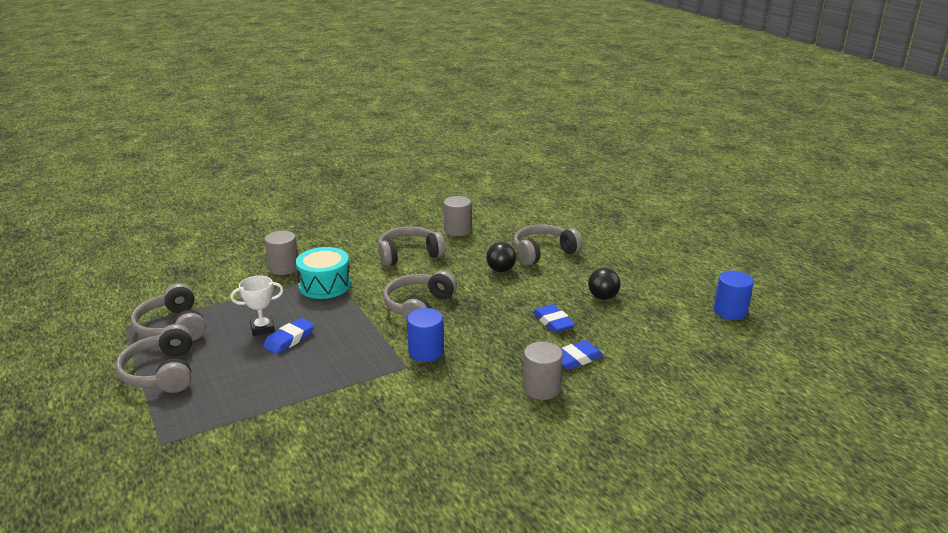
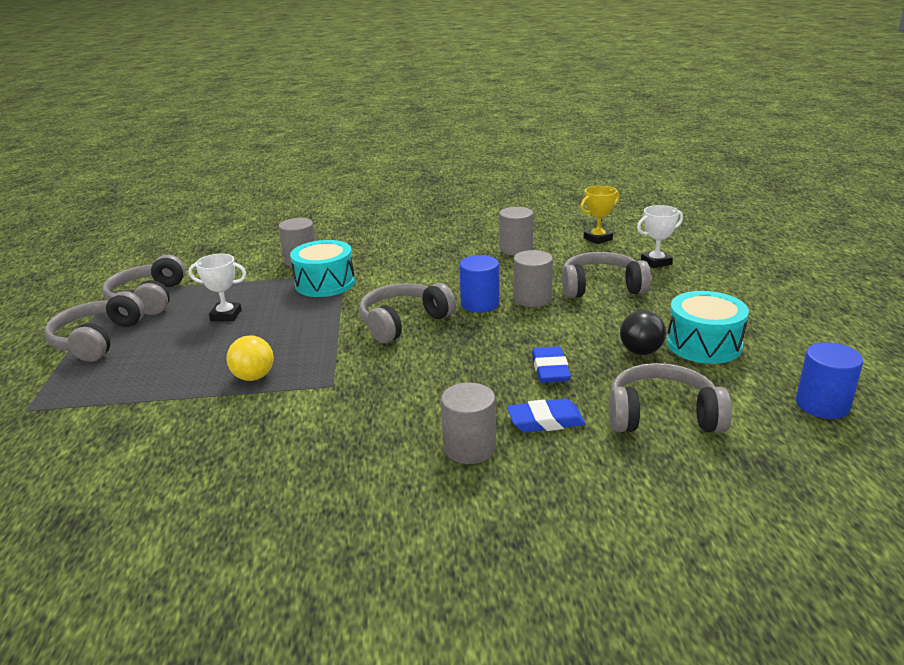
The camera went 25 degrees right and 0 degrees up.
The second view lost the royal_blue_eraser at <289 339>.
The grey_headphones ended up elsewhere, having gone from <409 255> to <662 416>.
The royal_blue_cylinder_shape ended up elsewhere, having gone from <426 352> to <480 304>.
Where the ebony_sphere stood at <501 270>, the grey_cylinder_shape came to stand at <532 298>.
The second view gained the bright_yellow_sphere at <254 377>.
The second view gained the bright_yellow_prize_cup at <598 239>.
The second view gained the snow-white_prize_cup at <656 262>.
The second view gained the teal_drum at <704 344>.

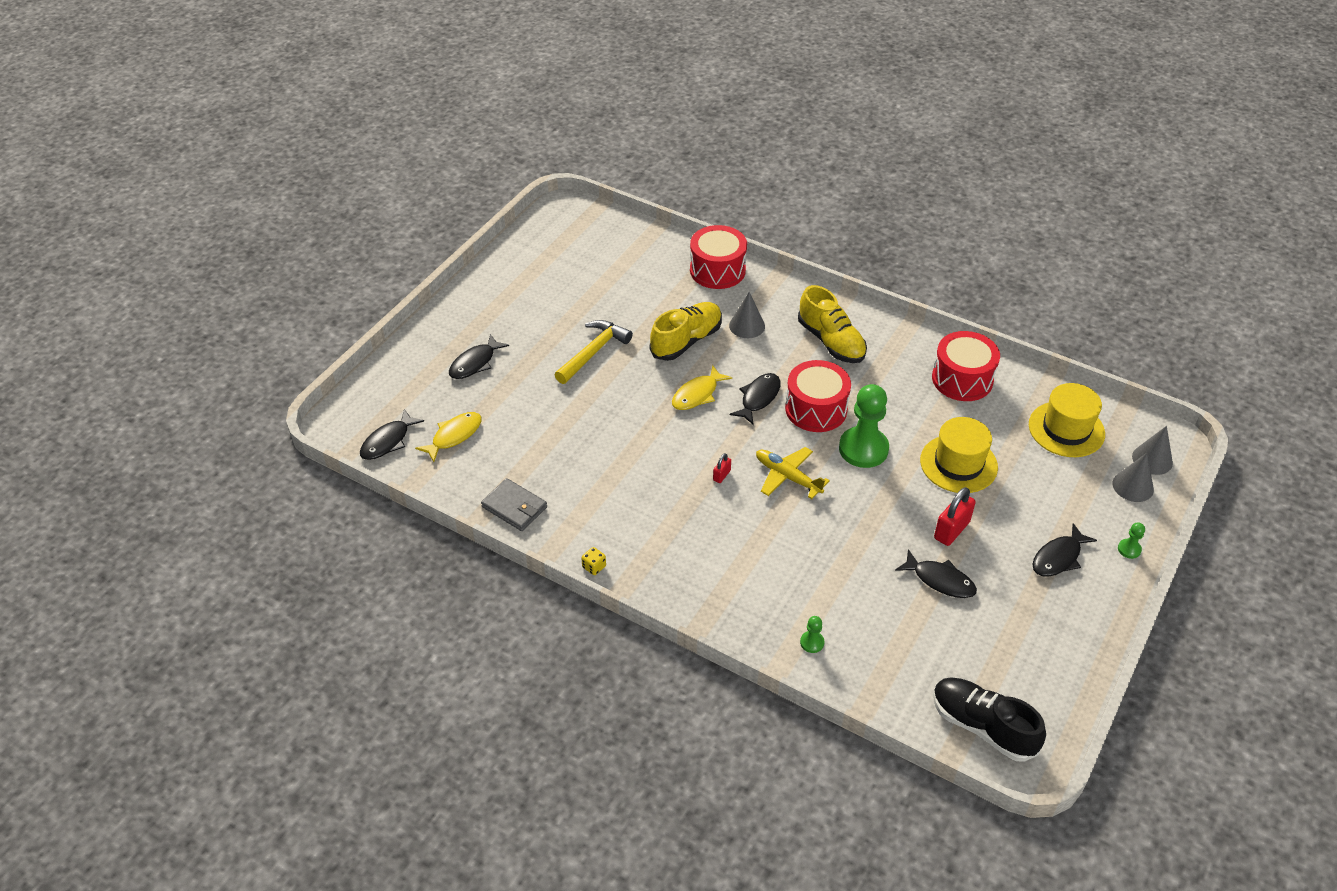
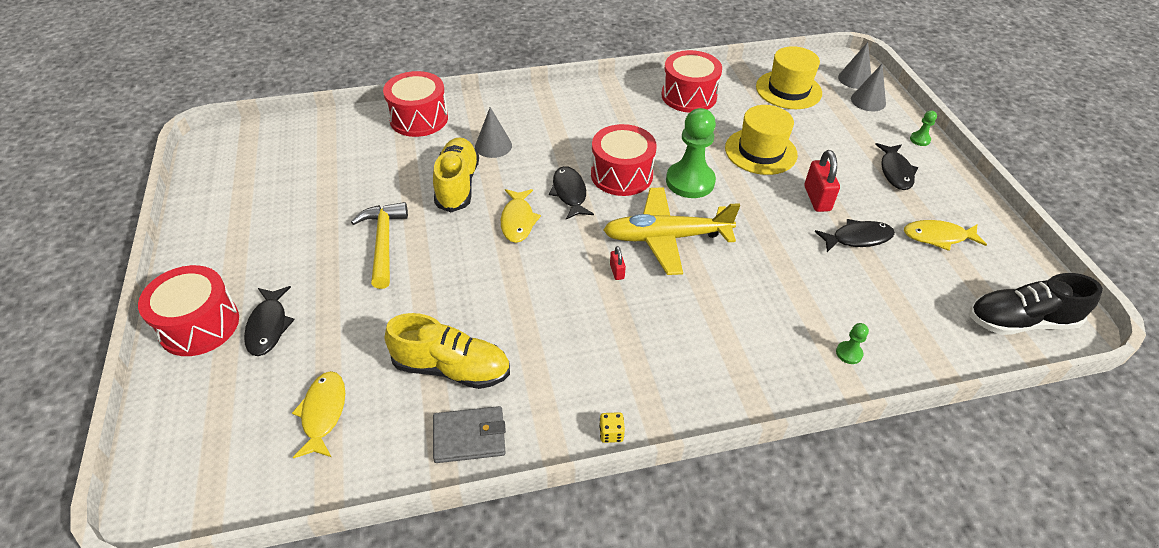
The camera went 45 degrees left and 0 degrees up.
The second view lost the ebony_toy_fish at <388 441>.
The size of the bright_yellow_aeroplane at <787 477> changed by a factor of 1.53.
The bright_yellow_sneaker ended up elsewhere, having gone from <831 341> to <451 368>.
The second view gained the scarlet_drum at <199 325>.
The second view gained the bright_yellow_toy_fish at <938 237>.

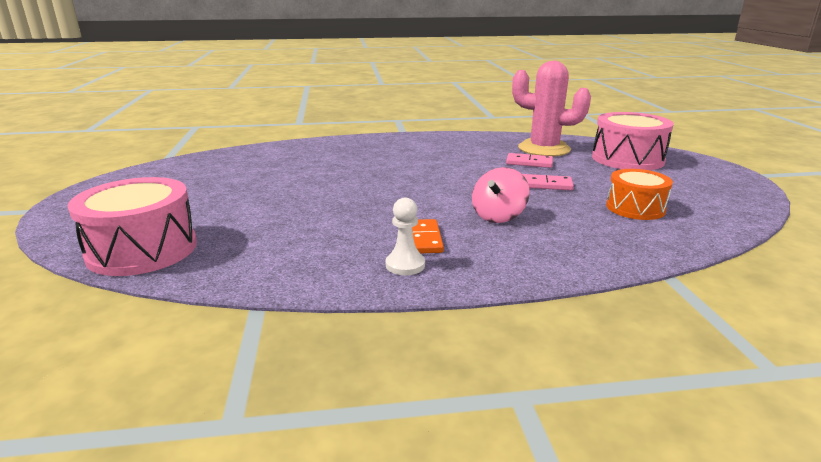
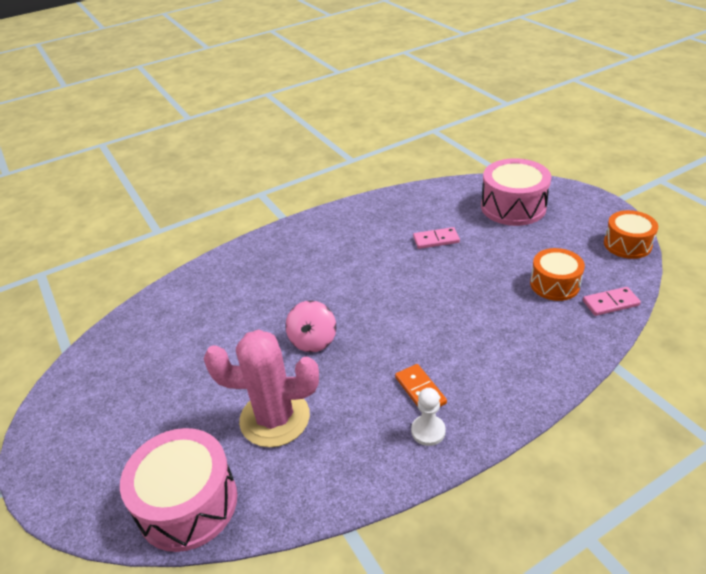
The camera went 20 degrees left and 15 degrees up.
The rose-pink_spinning_top ended up elsewhere, having gone from <498 216> to <313 340>.
The rose-pink_prickly_plant ended up elsewhere, having gone from <544 149> to <275 418>.
The rose-pink_domino ended up elsewhere, having gone from <546 185> to <610 303>.
The second view gained the orange_drum at <627 244>.

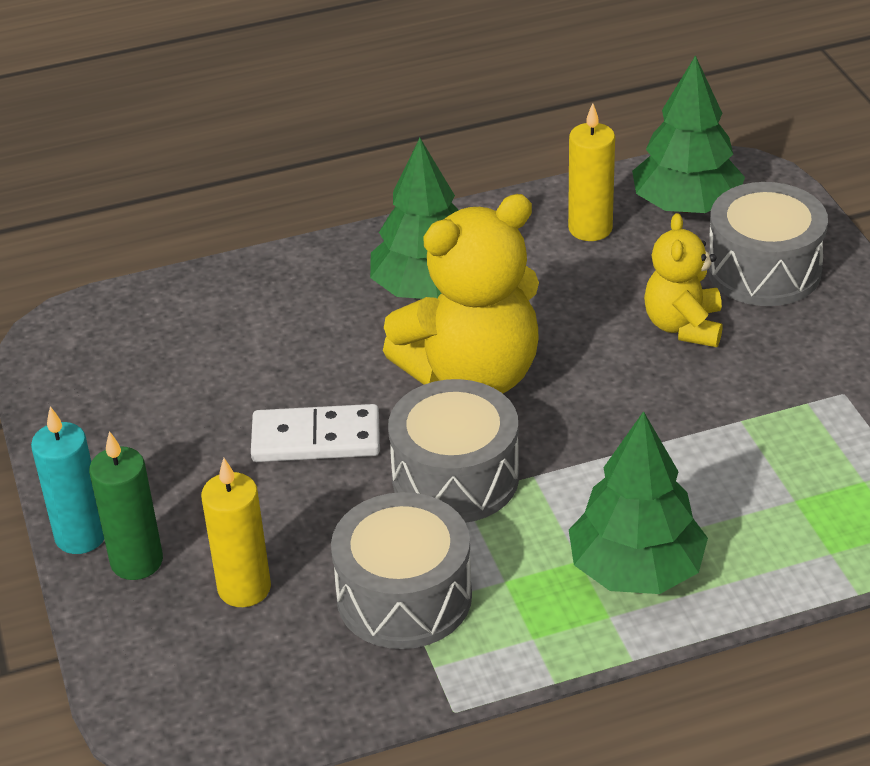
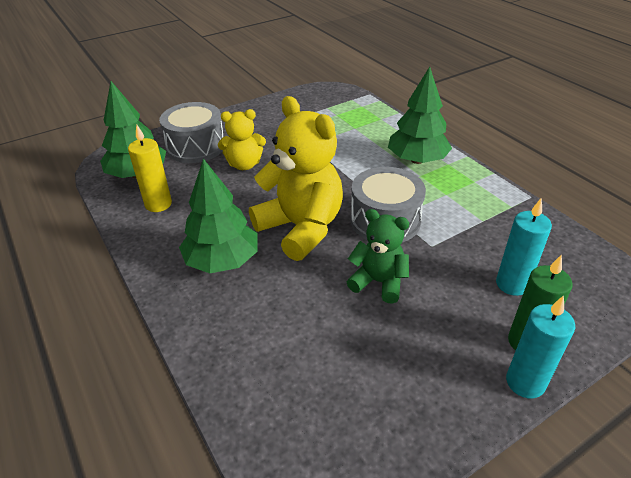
The camera went 105 degrees left and 0 degrees up.
What was the bright_yellow_candle at <244 588> turned into the teal_candle at <512 284>.
Where the snow-white_domino stood at <316 439>, the leaf-green_teddy came to stand at <378 282>.
The second view lost the grey_drum at <404 596>.

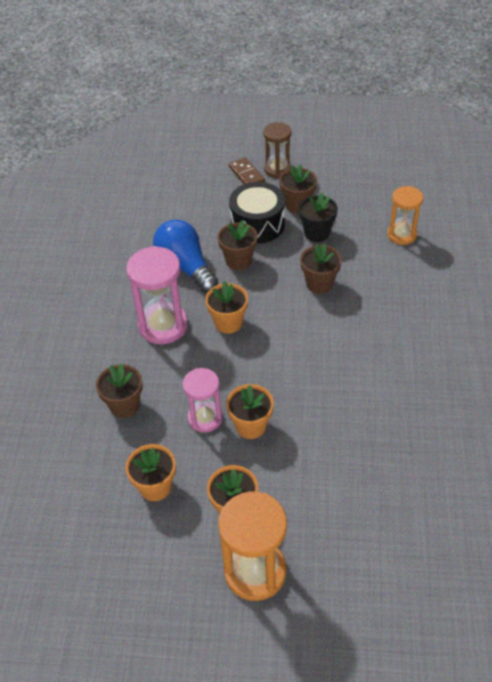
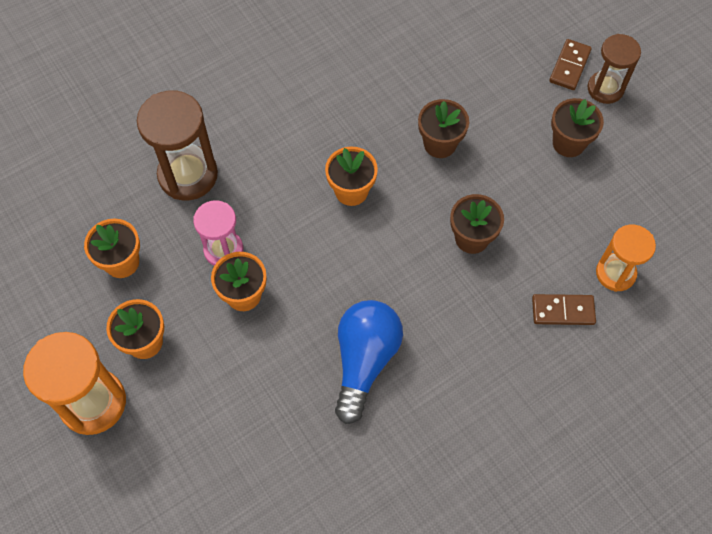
The camera went 50 degrees right and 15 degrees up.
Where the brown_flower_pot stood at <124 405>, the brown_hourglass came to stand at <188 175>.
The second view lost the rose-pink_hourglass at <163 325>.
The royal_blue_bulb ended up elsewhere, having gone from <186 267> to <364 361>.
The second view lost the ebony_drum at <257 224>.
The second view lost the ebony_flower_pot at <316 233>.
The second view gained the brown_domino at <563 311>.

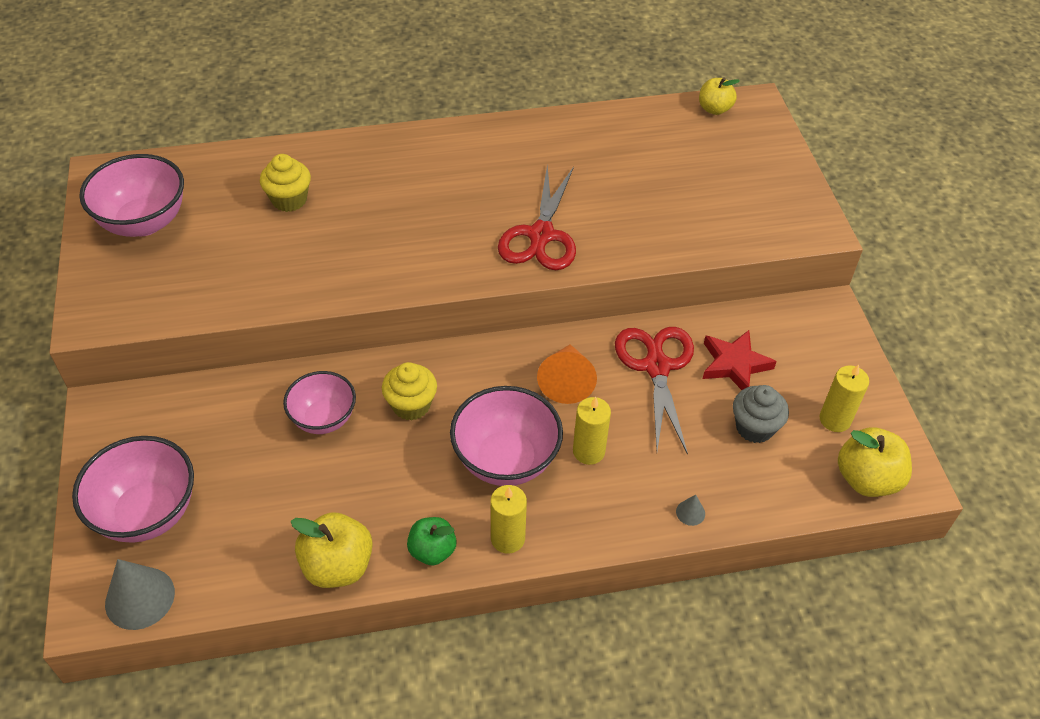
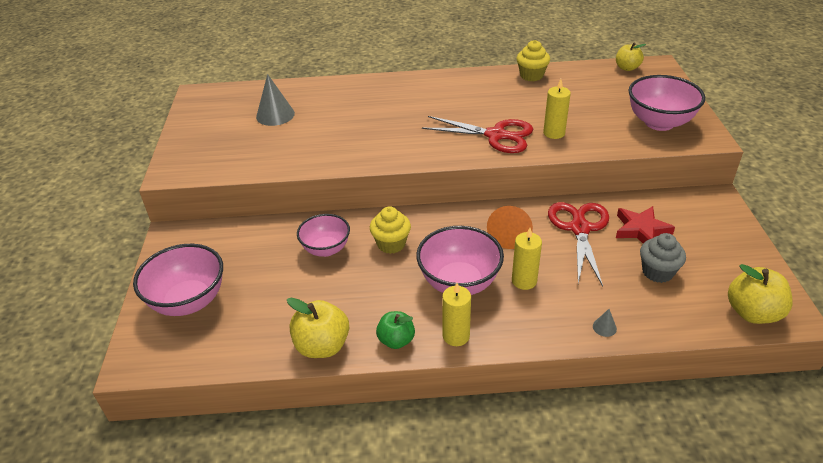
The camera went 10 degrees right and 10 degrees down.
The rose-pink_serving_bowl ended up elsewhere, having gone from <144 222> to <659 123>.
The grey_solid_cone ended up elsewhere, having gone from <140 598> to <275 115>.
The bright_yellow_muffin ended up elsewhere, having gone from <289 200> to <531 75>.
The scarlet_pair_of_scissors at <541 235> ended up facing another way, 90 degrees counterclockwise from before.
The bright_yellow_candle ended up elsewhere, having gone from <835 419> to <554 133>.

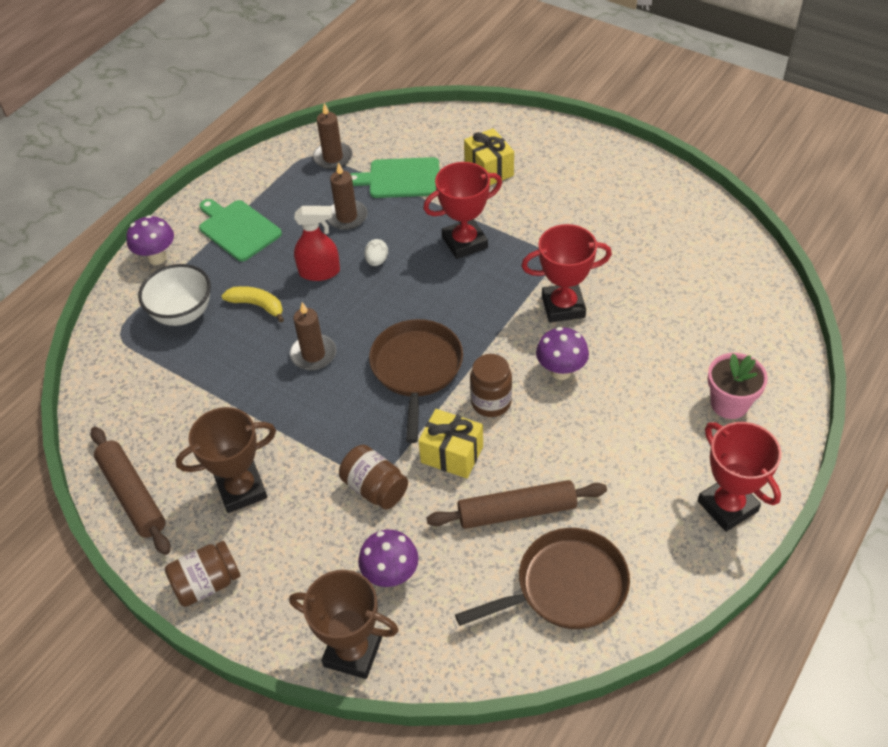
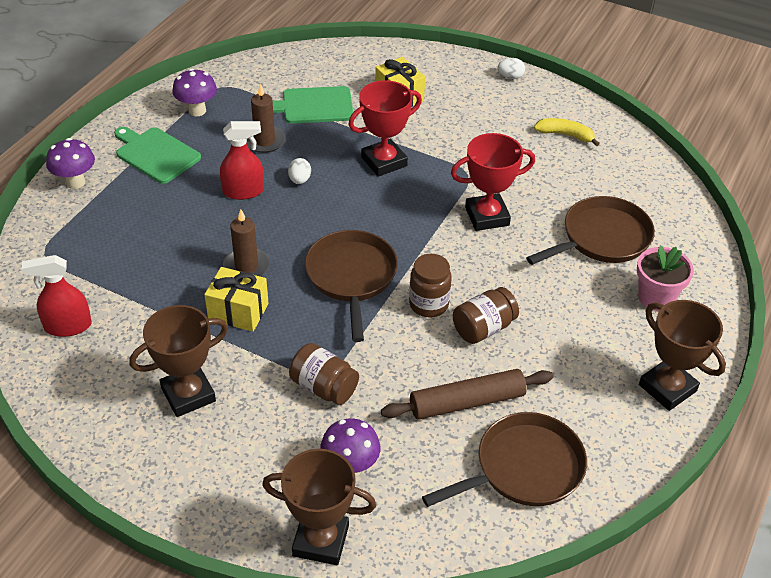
The camera went 10 degrees left and 5 degrees down.
The second view lost the brown_pastry_roller at <132 495>.
The second view lost the snow-white_serving_bowl at <183 313>.
The brown_jam_jar ended up elsewhere, having gone from <207 583> to <483 328>.
The bright_yellow_banana ended up elsewhere, having gone from <257 305> to <565 135>.
The second view lost the brown_candle at <333 157>.
The bright_yellow_present ended up elsewhere, having gone from <452 454> to <238 312>.
The violet_mushroom ended up elsewhere, having gone from <561 371> to <197 110>.
What was the scarlet_prize_cup at <727 506> turned into the brown_prize_cup at <667 388>.
The second view gained the scarlet_sprayer at <68 326>.
The second view gained the snow-white_egg_shape at <510 77>.
The second view gained the brown_frying_pan at <602 238>.

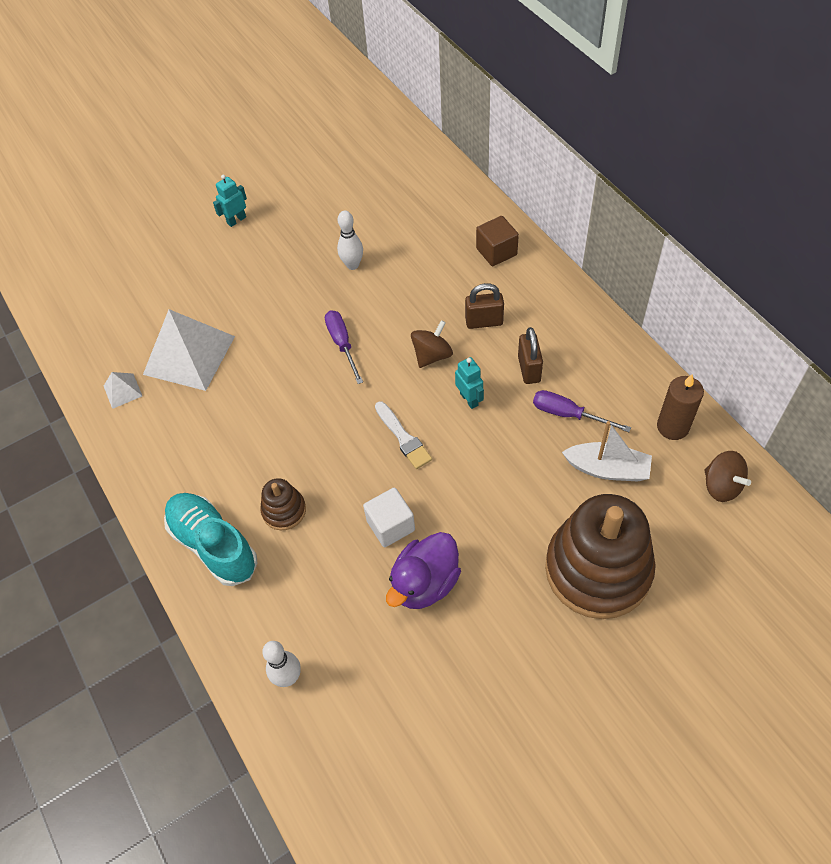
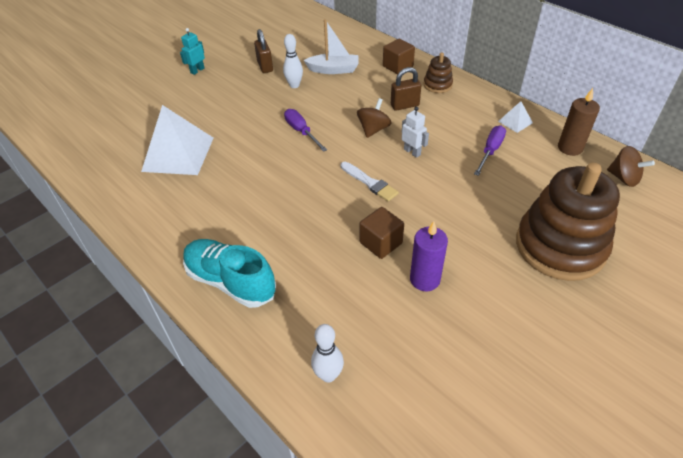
The camera went 15 degrees left and 10 degrees down.
The snow-white_solid_pyramid ended up elsewhere, having gone from <122 391> to <515 122>.
The brown_ring_stacker ended up elsewhere, having gone from <284 510> to <437 85>.
What was the snow-white_solid_cube at <390 525> turned into the brown_solid_cube at <381 243>.
Where the violet_toy_duck stood at <425 583>, the violet_candle came to stand at <425 279>.
What was the teal_robot at <469 399> turned into the snow-white_robot at <412 152>.
The brown_lock ended up elsewhere, having gone from <529 369> to <265 67>.
The violet_flat_screwdriver at <568 414> ended up facing another way, 105 degrees clockwise from before.
The snow-white_toy_boat ended up elsewhere, having gone from <607 469> to <333 70>.

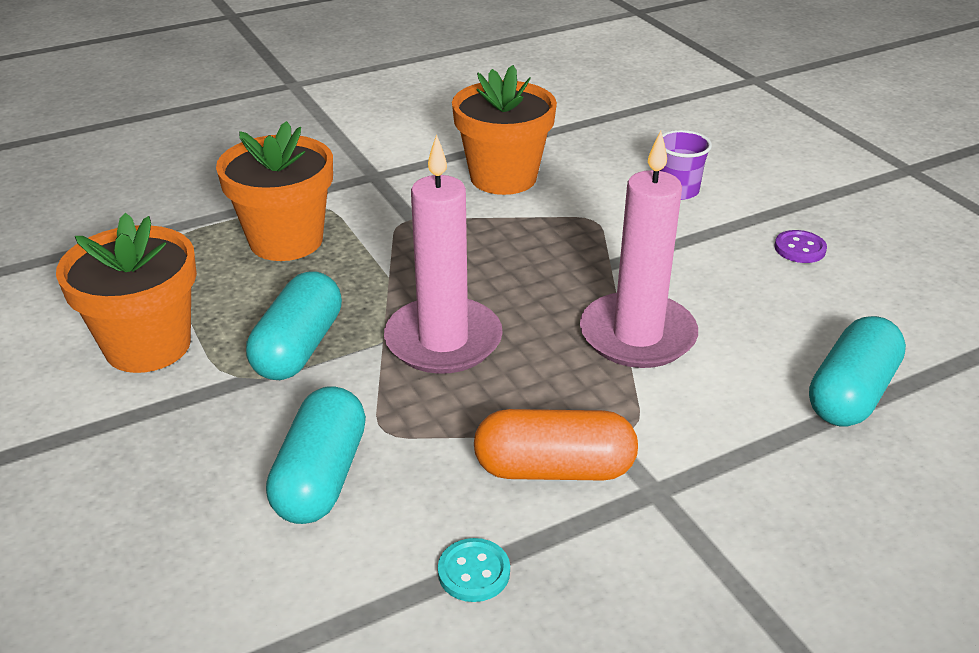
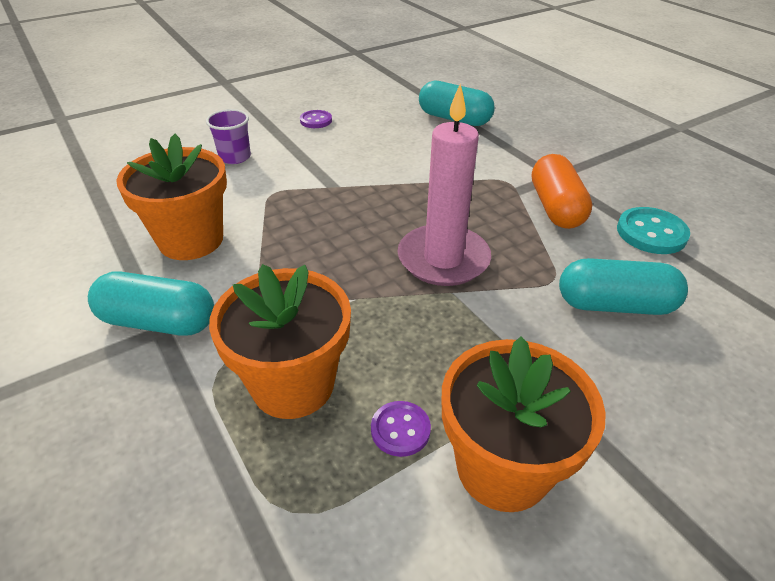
The camera went 95 degrees left and 5 degrees up.
The teal_pill_shape ended up elsewhere, having gone from <299 347> to <159 321>.
The size of the teal_sewing_button at <474 572> changed by a factor of 1.60.
The second view lost the rose-pink_candle at <637 335>.
The second view gained the violet_sewing_button at <400 430>.

